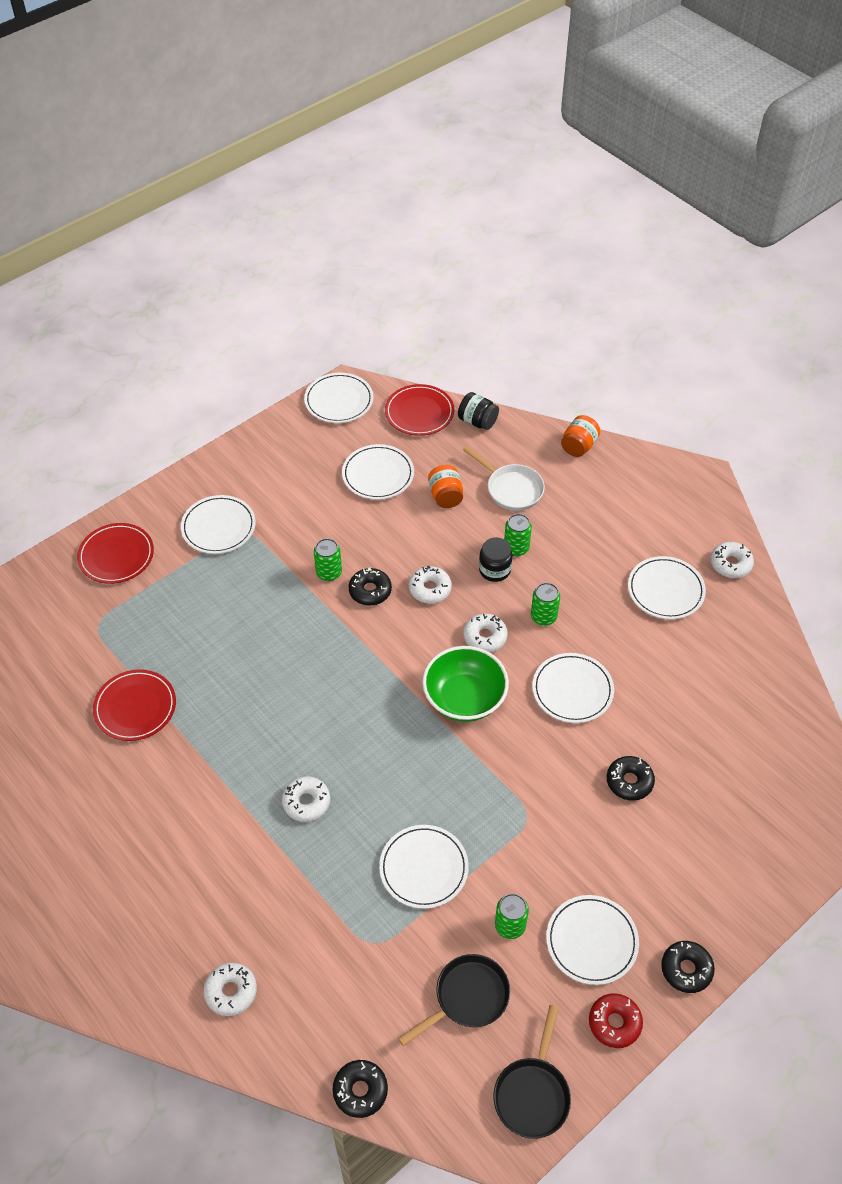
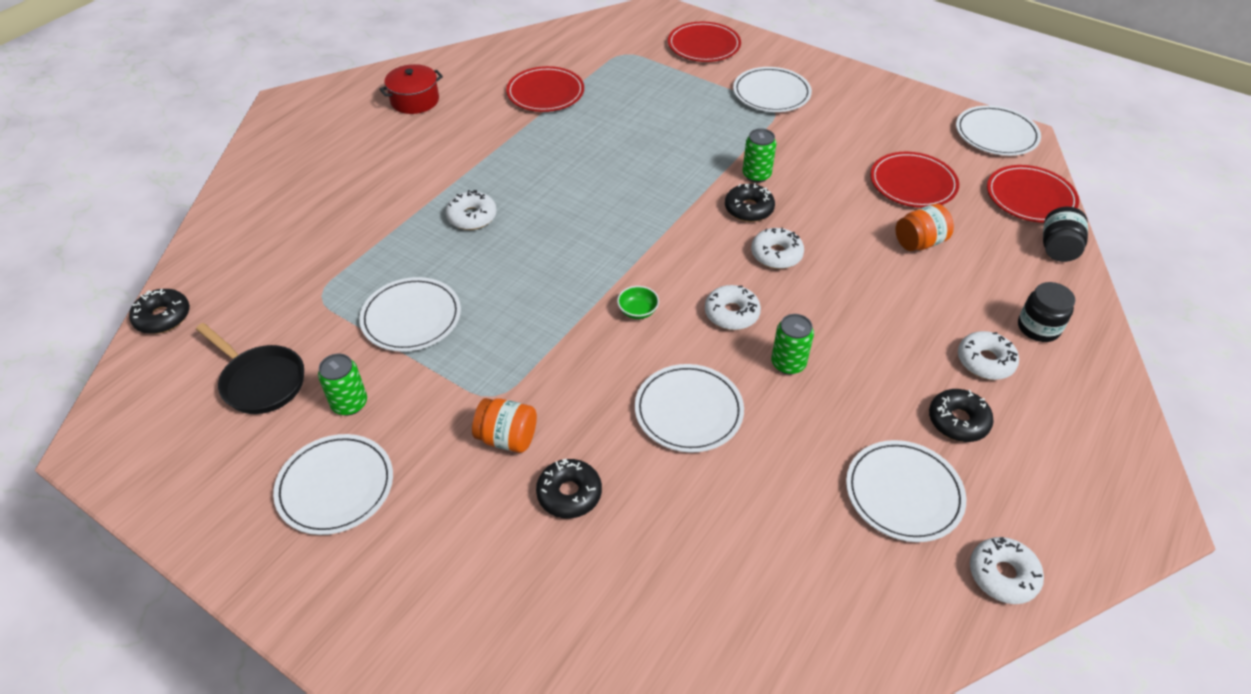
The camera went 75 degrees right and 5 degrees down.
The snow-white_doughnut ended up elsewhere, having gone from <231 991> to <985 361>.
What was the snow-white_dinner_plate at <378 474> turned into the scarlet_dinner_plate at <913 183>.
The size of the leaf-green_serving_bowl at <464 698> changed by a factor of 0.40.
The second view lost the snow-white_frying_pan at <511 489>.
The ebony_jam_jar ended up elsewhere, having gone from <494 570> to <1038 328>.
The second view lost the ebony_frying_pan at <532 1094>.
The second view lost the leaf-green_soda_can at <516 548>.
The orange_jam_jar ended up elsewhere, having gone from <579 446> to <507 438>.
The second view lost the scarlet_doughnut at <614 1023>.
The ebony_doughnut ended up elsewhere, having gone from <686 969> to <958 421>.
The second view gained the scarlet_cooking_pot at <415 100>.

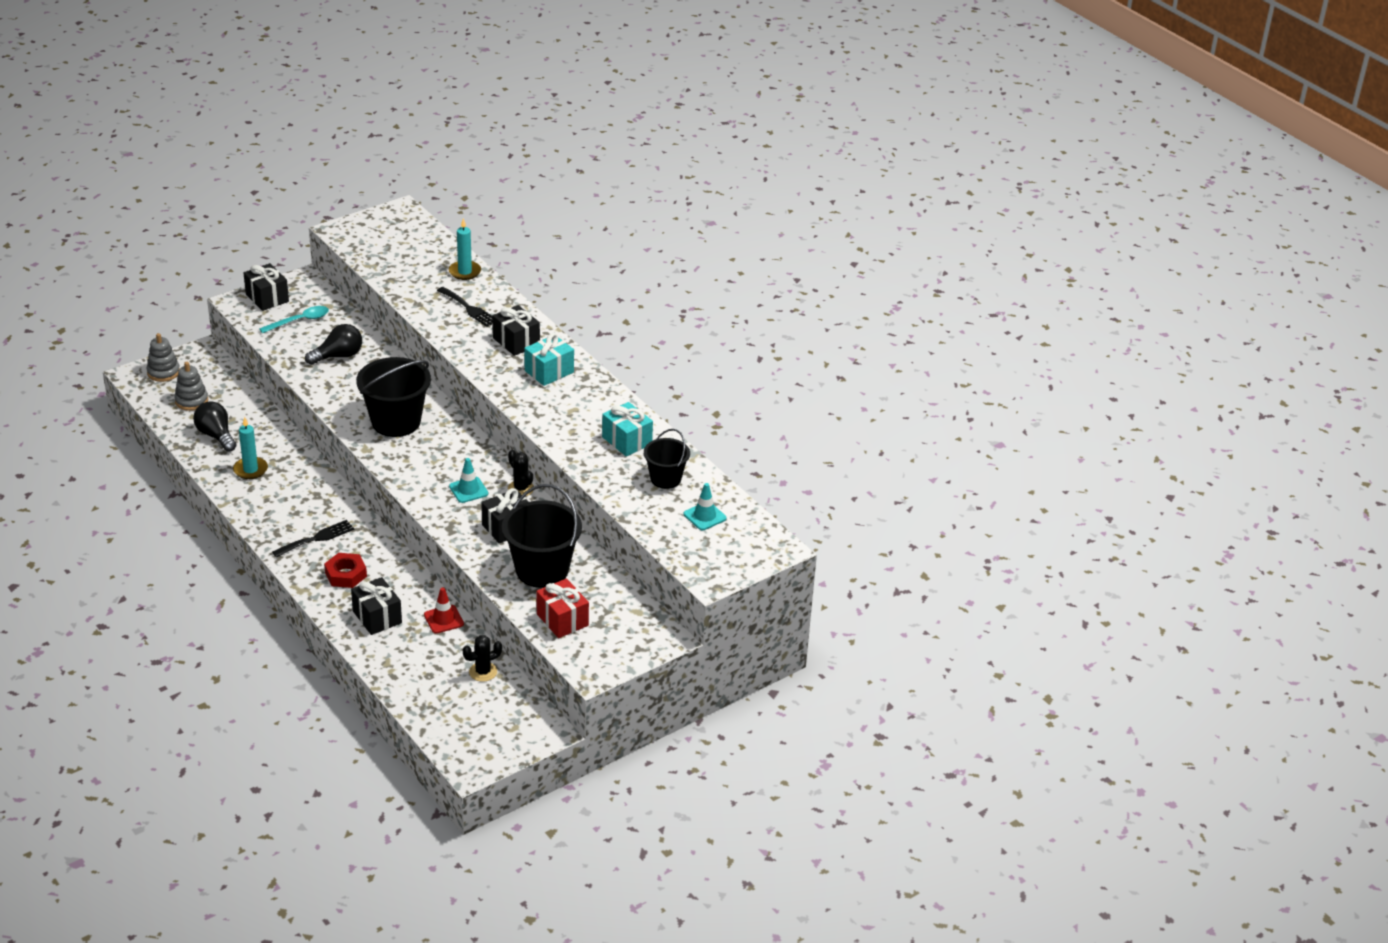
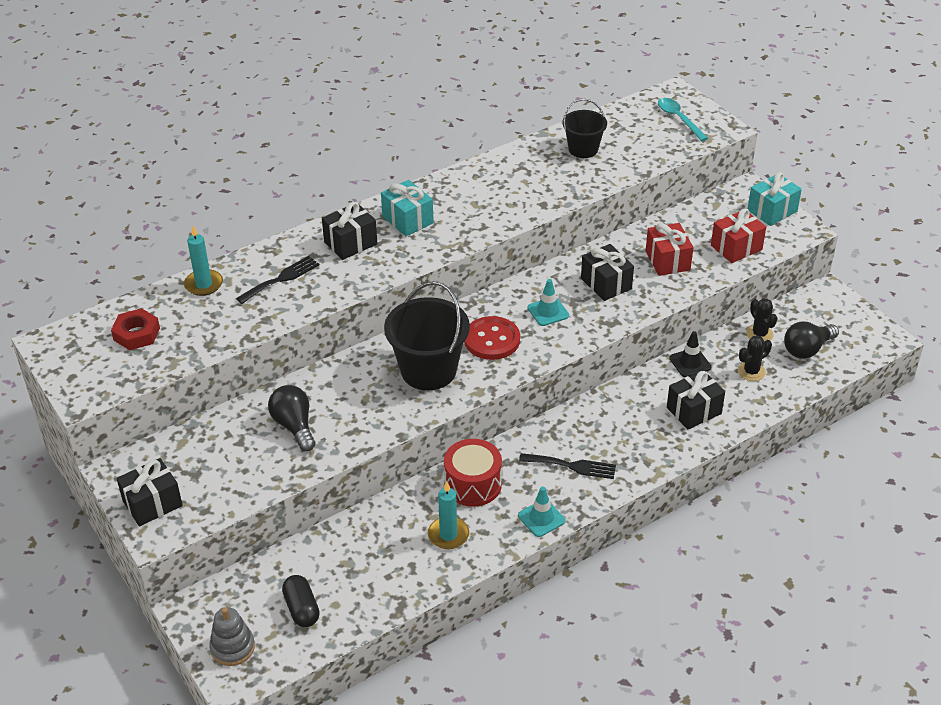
The camera went 85 degrees left and 5 degrees up.
Where the grey_ring_stacker stood at <191 401>, the ebony_pill_shape came to stand at <302 609>.
The ebony_bulb ended up elsewhere, having gone from <216 436> to <807 349>.
The teal_tablespoon ended up elsewhere, having gone from <299 321> to <679 119>.
The ebony_fork at <317 538> ended up facing another way, 135 degrees clockwise from before.
The scarlet_hexagon_nut ended up elsewhere, having gone from <345 574> to <136 334>.
What was the scarlet_traffic_cone at <443 619> turned into the ebony_traffic_cone at <690 363>.
Where the ebony_bucket stood at <542 570>, the scarlet_present came to stand at <667 260>.
The ebony_prickly_plant ended up elsewhere, having gone from <521 489> to <751 371>.
The teal_present ended up elsewhere, having gone from <627 440> to <772 211>.
The teal_traffic_cone ended up elsewhere, having gone from <704 516> to <541 518>.
The second view gained the scarlet_drum at <473 484>.
The second view gained the scarlet_sewing_button at <492 340>.

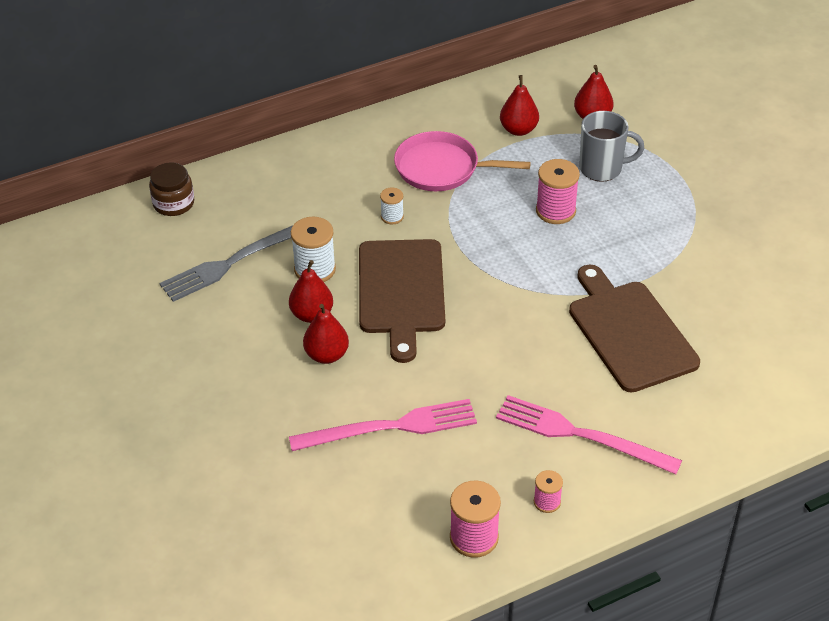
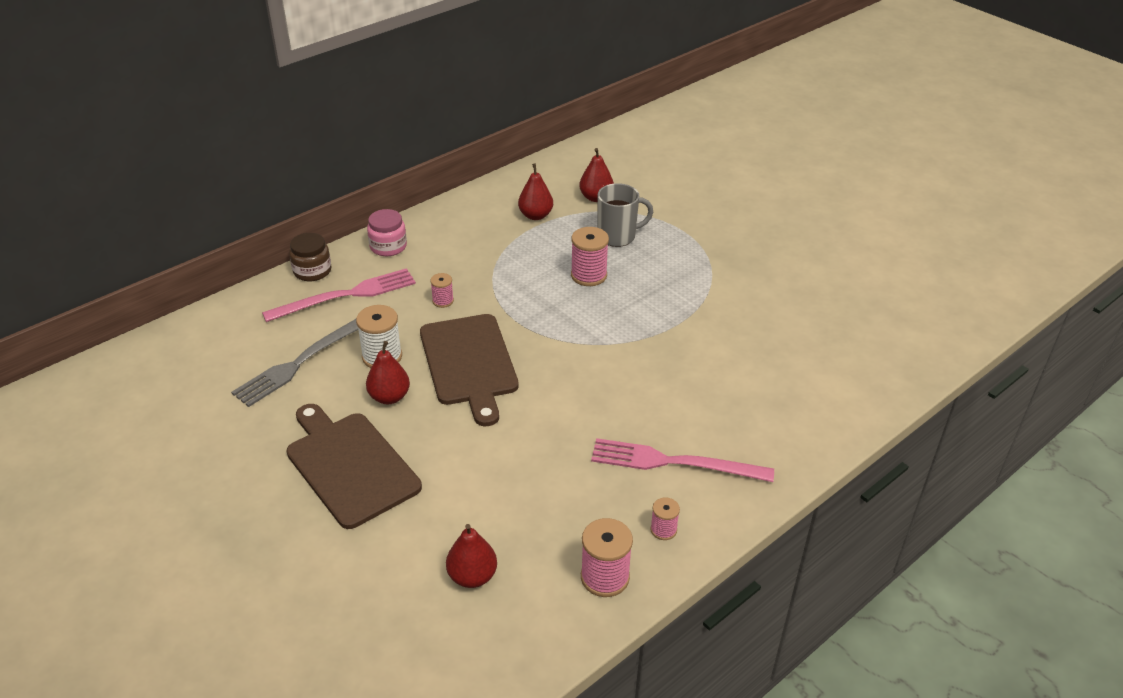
The camera went 15 degrees left and 5 degrees down.
The brown_jam_jar ended up elsewhere, having gone from <173 203> to <312 271>.
The rose-pink_fork ended up elsewhere, having gone from <390 427> to <346 295>.
The scarlet_pear_fruit ended up elsewhere, having gone from <326 355> to <472 576>.
What was the snow-white_reel_of_thread at <392 217> turned into the rose-pink_reel_of_thread at <443 301>.
The second view lost the rose-pink_frying_pan at <441 168>.
The brown_chopping_board ended up elsewhere, having gone from <629 332> to <349 465>.
The second view gained the rose-pink_jam_jar at <388 246>.

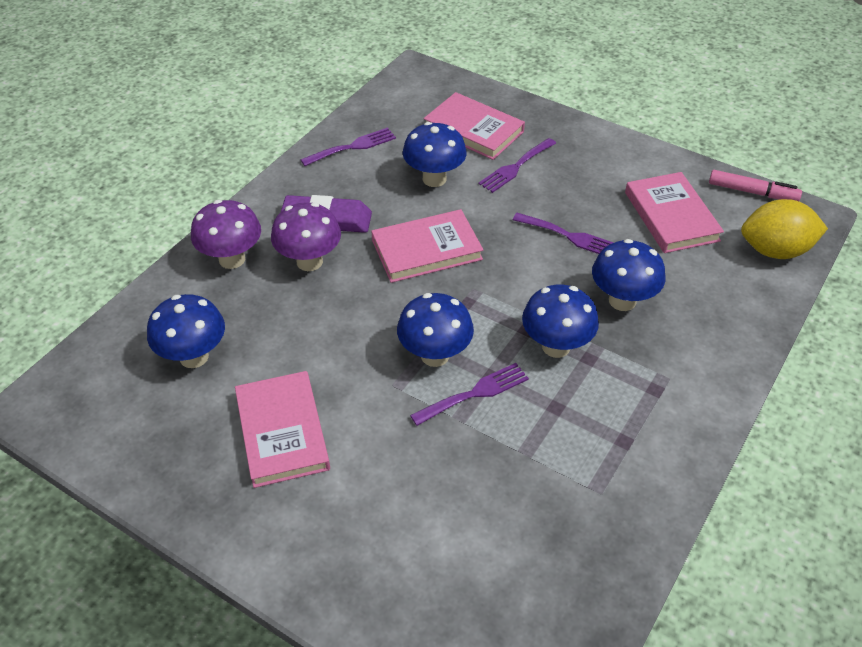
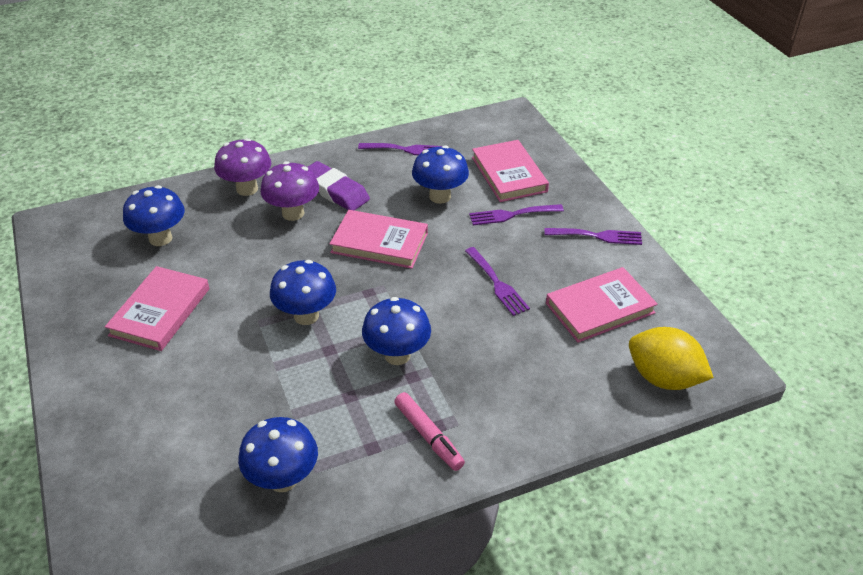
The camera went 35 degrees right and 5 degrees down.
The violet_fork ended up elsewhere, having gone from <474 393> to <597 236>.
The royal_blue_mushroom ended up elsewhere, having gone from <622 300> to <283 479>.
The rose-pink_hardcover at <671 216> ended up facing another way, 45 degrees clockwise from before.
The rose-pink_marker ended up elsewhere, having gone from <752 192> to <428 436>.

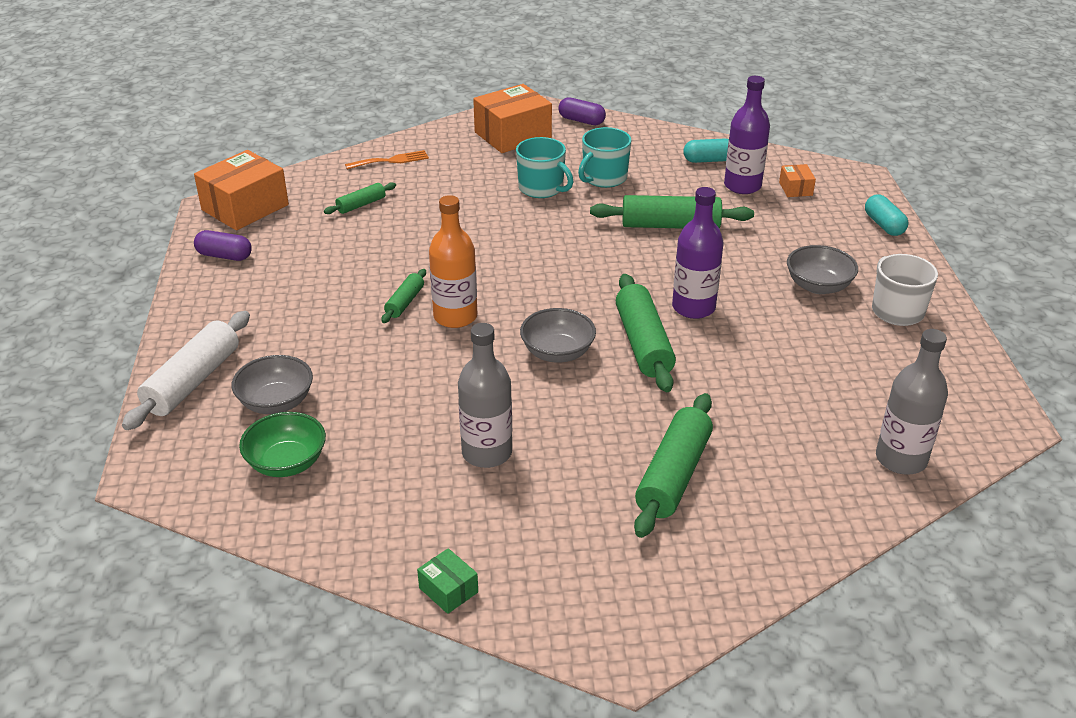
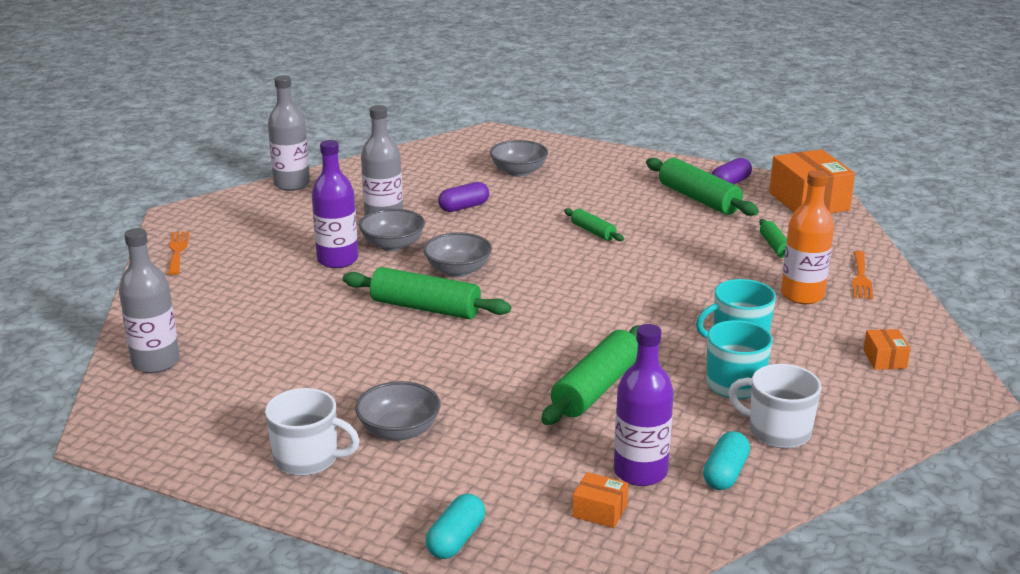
The camera went 120 degrees right and 10 degrees down.
The second view lost the snow-white_pastry_roller at <193 381>.
The second view lost the leaf-green_serving_bowl at <286 463>.
Where the leaf-green_package stood at <448 590>, the grey_flask came to stand at <292 184>.
The orange_flask ended up elsewhere, having gone from <455 317> to <802 295>.
The size of the orange_package at <512 135> changed by a factor of 0.47.
The violet_pill_shape ended up elsewhere, having gone from <581 121> to <464 207>.
The leaf-green_pastry_roller ended up elsewhere, having gone from <674 475> to <698 199>.
The violet_flask ended up elsewhere, having gone from <693 307> to <337 260>.
The teal_pill_shape at <884 225> ended up facing another way, 75 degrees counterclockwise from before.
The second view gained the orange_fork at <177 251>.
The second view gained the grey_serving_bowl at <393 245>.
The second view gained the snow-white_tea_mug at <778 431>.

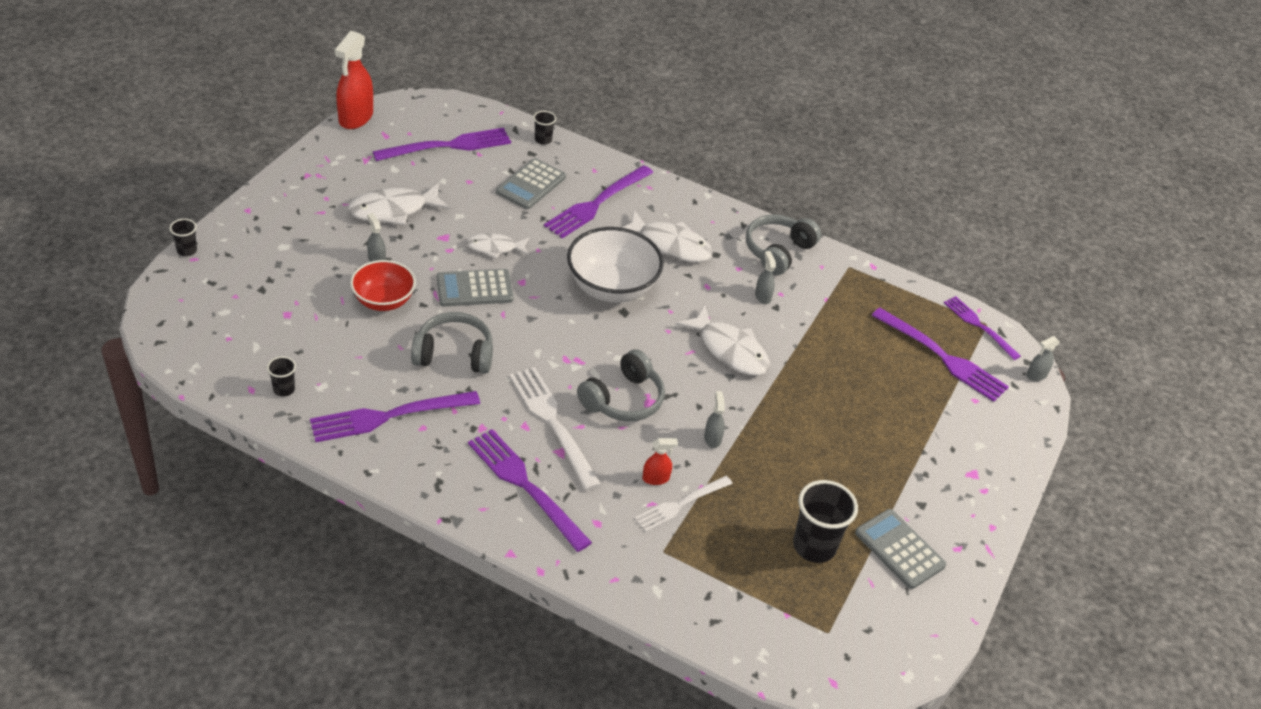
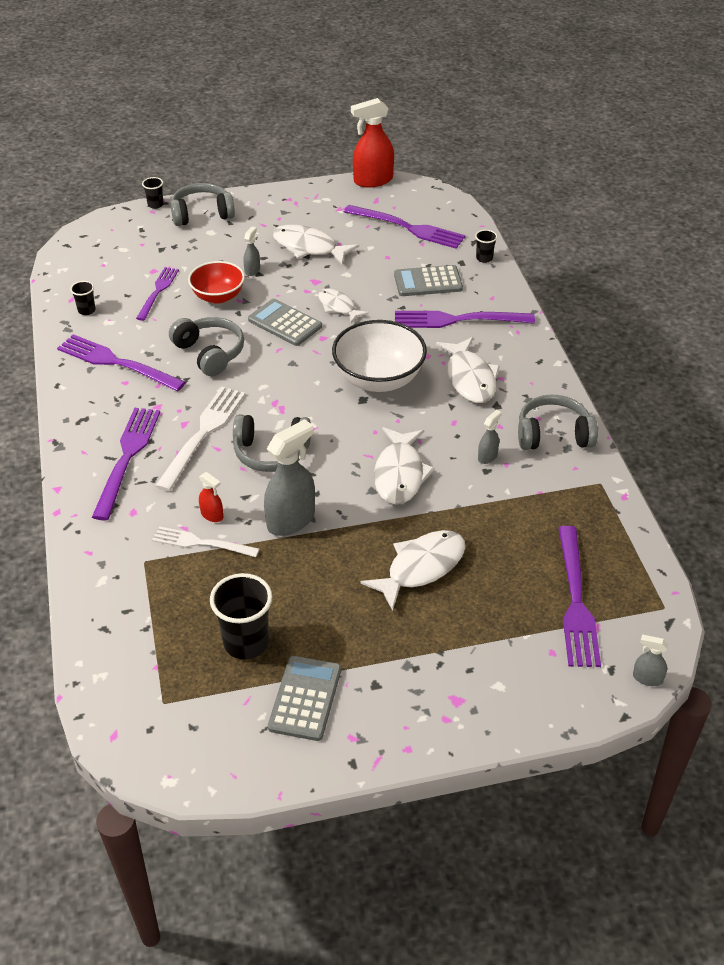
The camera went 55 degrees right and 0 degrees up.
The size of the grey_sprayer at <712 438> changed by a factor of 2.07.
The violet_fork ended up elsewhere, having gone from <979 326> to <158 291>.
The second view gained the grey_headphones at <202 214>.
The second view gained the snow-white_toy_fish at <421 568>.

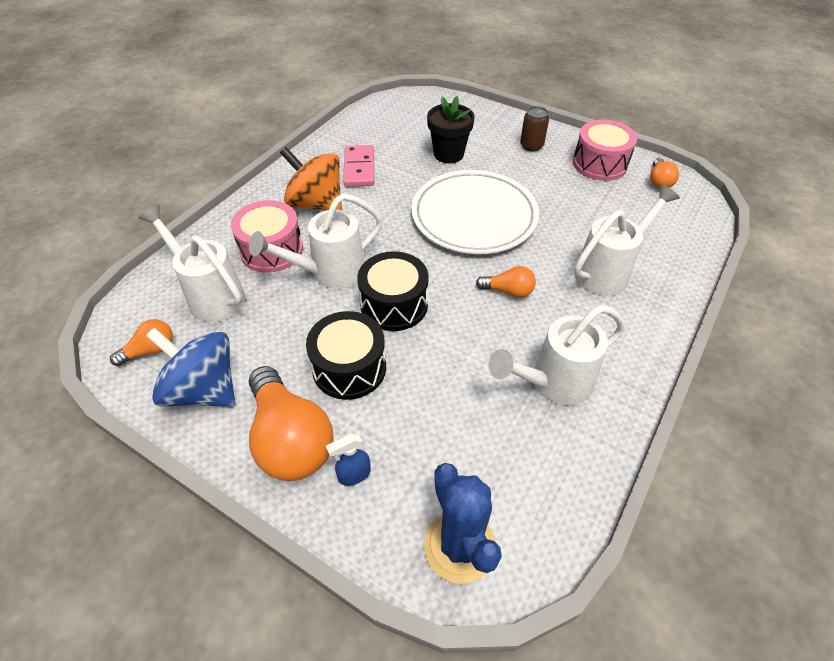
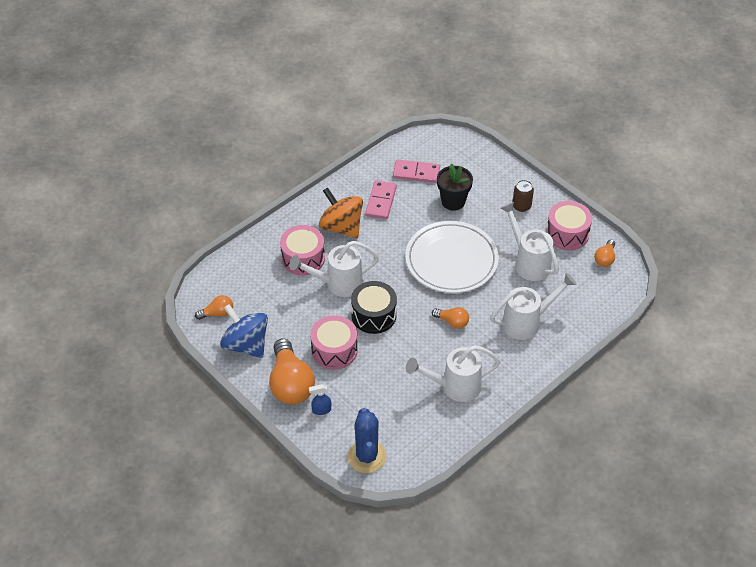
The camera went 15 degrees right and 0 degrees up.
The snow-white_sprinkling_can ended up elsewhere, having gone from <210 295> to <528 262>.
What was the ebony_drum at <349 368> turned into the rose-pink_drum at <334 350>.
The second view gained the rose-pink_domino at <416 173>.

